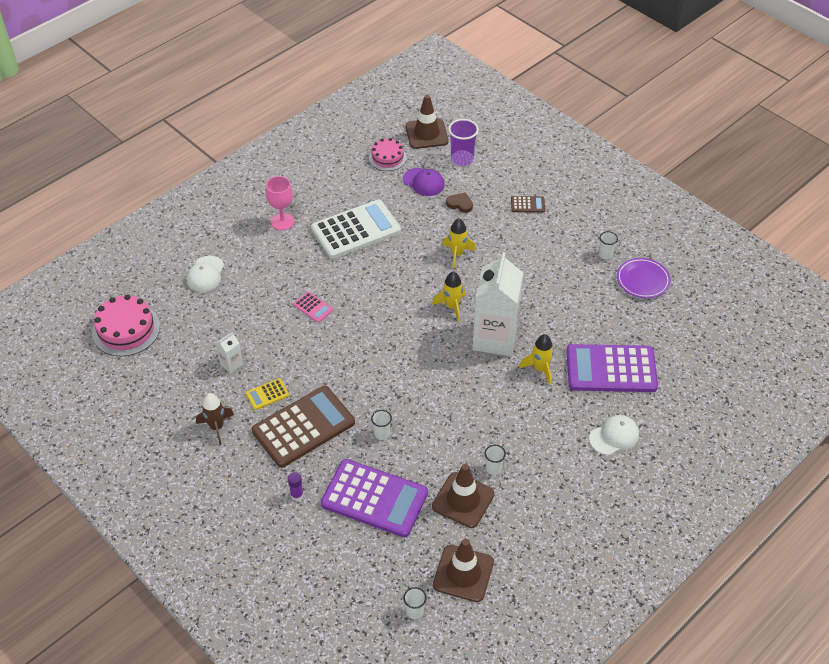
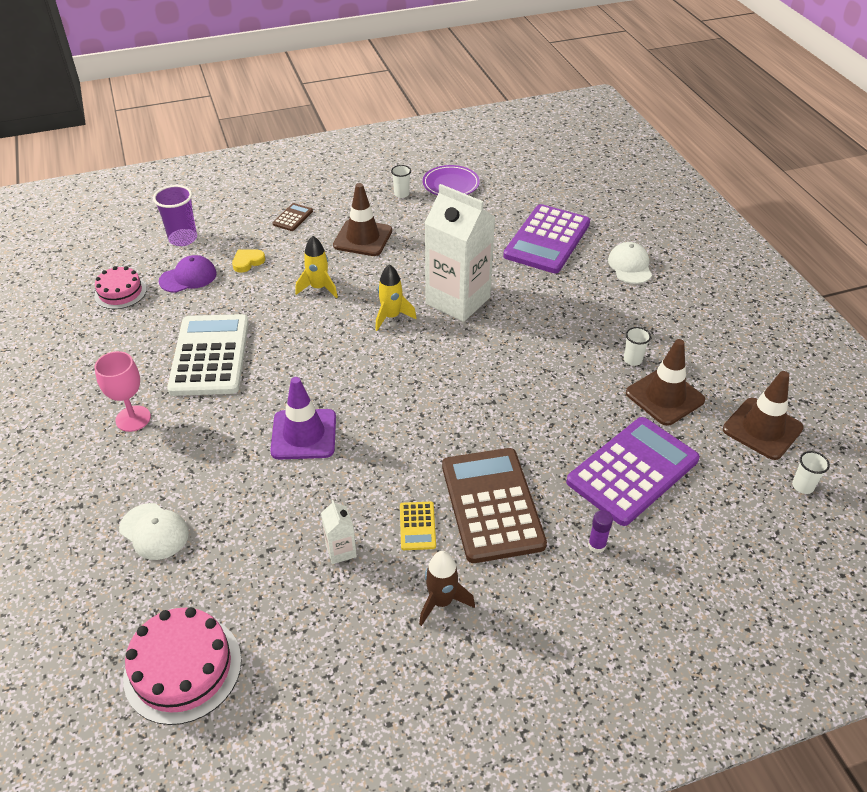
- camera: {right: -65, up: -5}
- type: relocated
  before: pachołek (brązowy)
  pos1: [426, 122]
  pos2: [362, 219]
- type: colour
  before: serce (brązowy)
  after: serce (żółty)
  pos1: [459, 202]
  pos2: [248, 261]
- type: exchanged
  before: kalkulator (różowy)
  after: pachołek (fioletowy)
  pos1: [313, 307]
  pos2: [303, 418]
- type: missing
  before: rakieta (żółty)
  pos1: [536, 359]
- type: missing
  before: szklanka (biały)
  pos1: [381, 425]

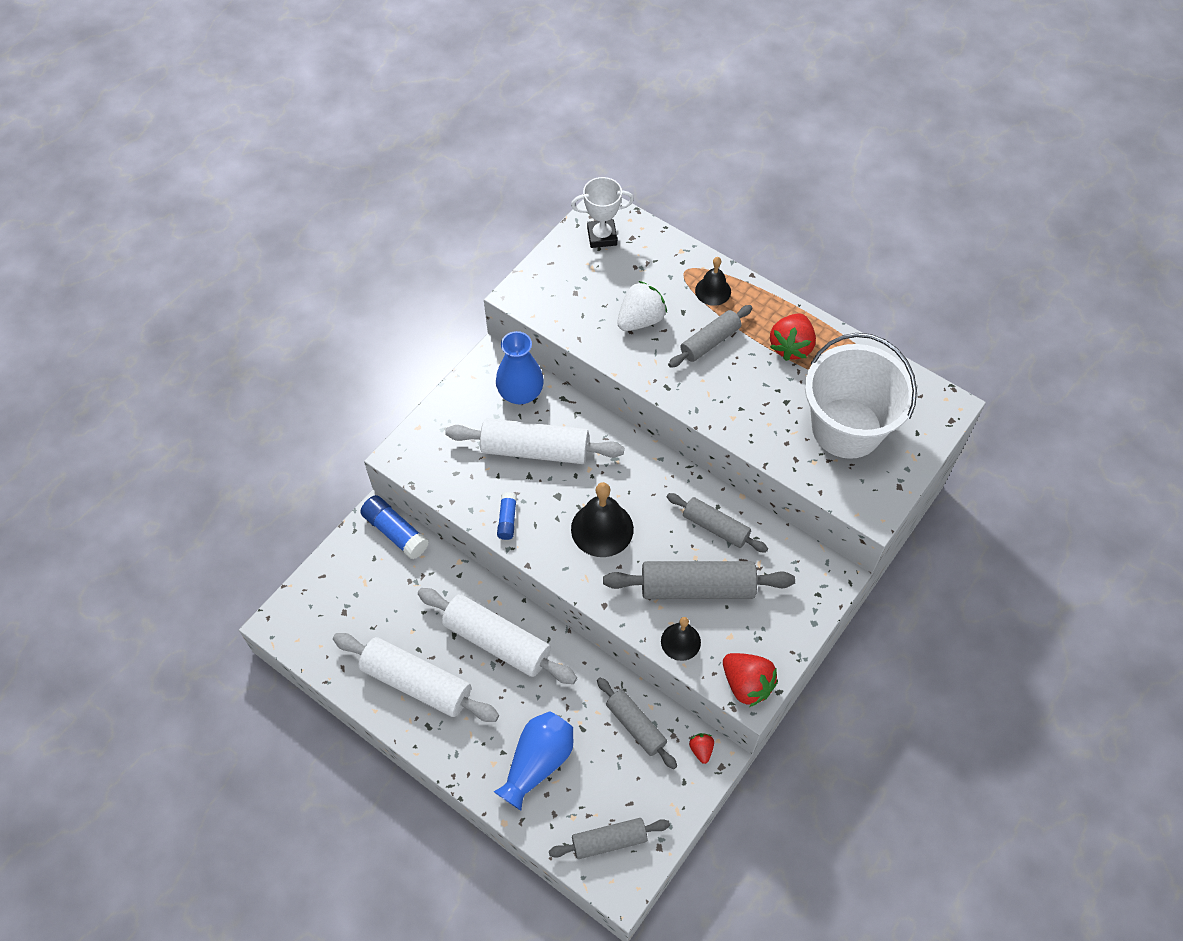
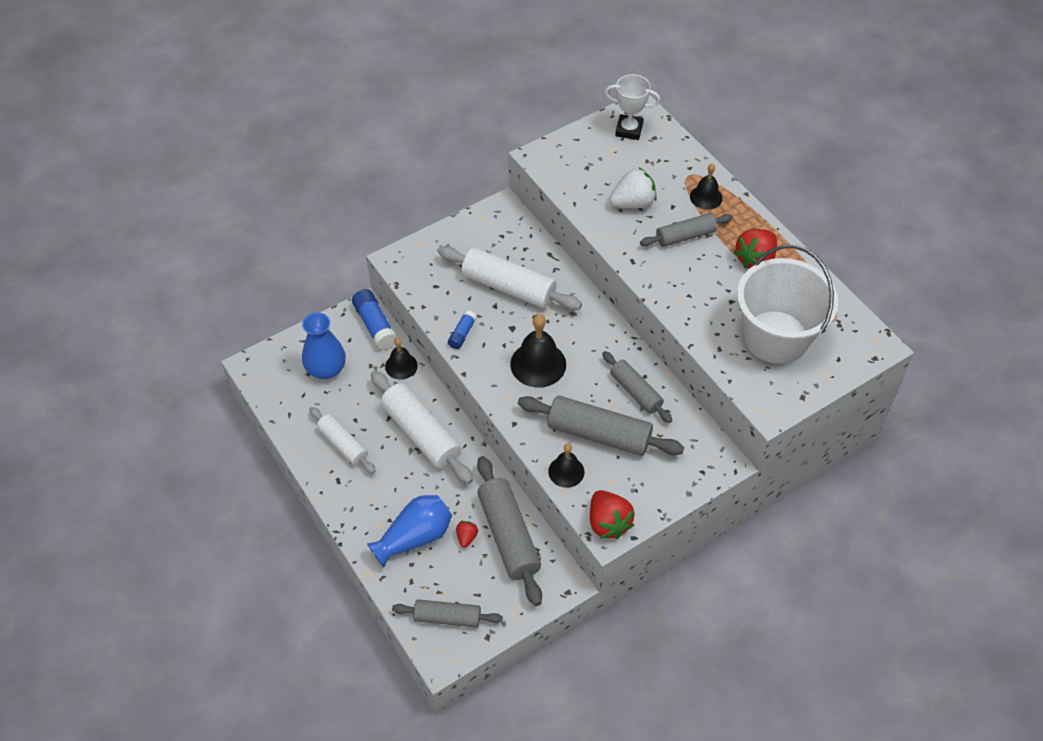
- camera: {right: 20, up: -5}
- type: relocated
  before: wazon (niebieski)
  pos1: [520, 367]
  pos2: [324, 345]
- type: size
  before: wałek do ciasta (biały)
  pos1: [416, 677]
  pos2: [342, 440]
  scale: 0.62
- type: size
  before: wałek do ciasta (szary)
  pos1: [637, 723]
  pos2: [509, 531]
  scale: 1.62
- type: relocated
  before: truskawka (czerwony)
  pos1: [701, 748]
  pos2: [467, 534]
- type: appeared
  after: dzwonek (czarny)
  pos2: [401, 359]

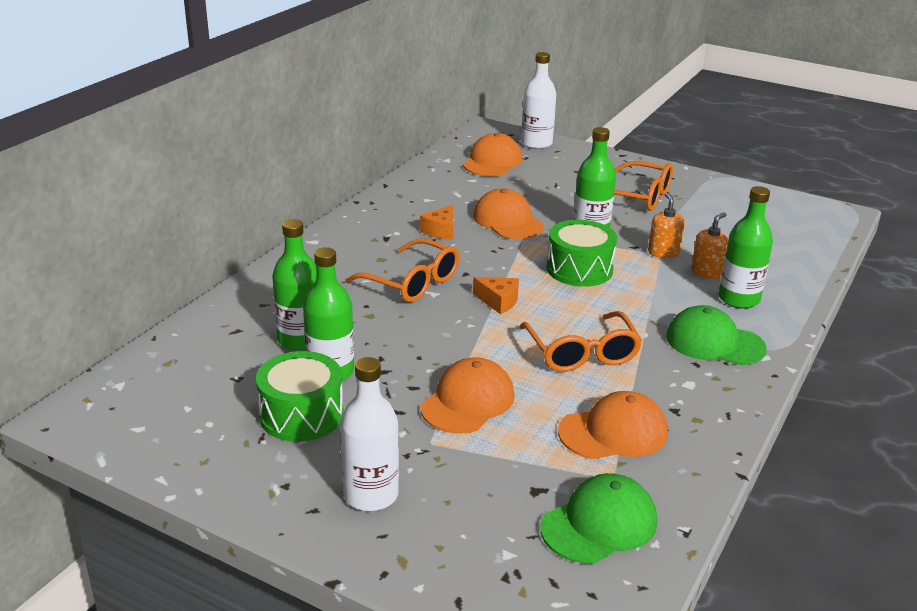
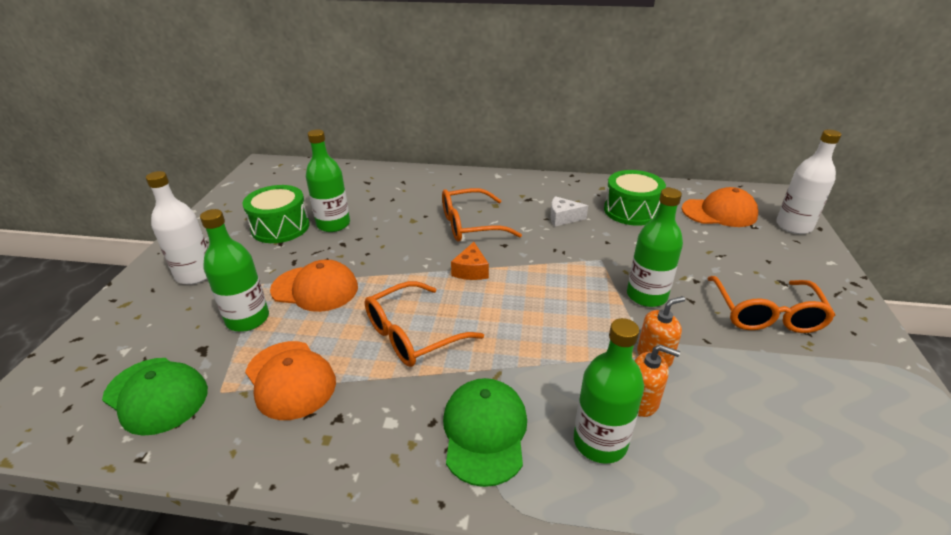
- camera: {right: 70, up: 5}
- type: missing
  before: czapka (pomarańczowy)
  pos1: [508, 213]
- type: colour
  before: ser (pomarańczowy)
  after: ser (biały)
  pos1: [436, 222]
  pos2: [569, 211]
- type: relocated
  before: butelka (zielony)
  pos1: [294, 285]
  pos2: [234, 270]
- type: relocated
  before: bęben (zielony)
  pos1: [581, 253]
  pos2: [635, 198]
- type: spun
  before: okulary (pomarańczowy)
  pos1: [402, 270]
  pos2: [482, 215]
  turn: 60

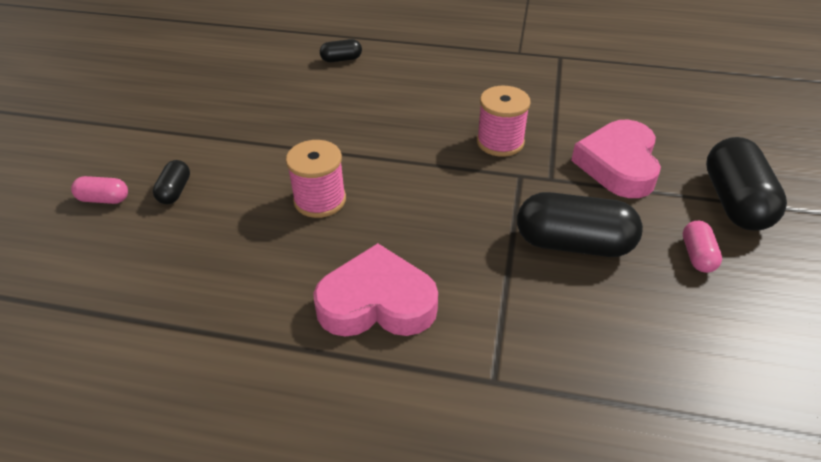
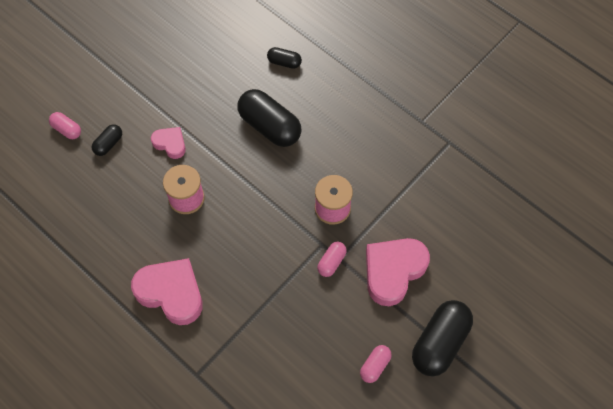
- camera: {right: 30, up: 20}
- type: relocated
  before: kapsułka (czarny)
  pos1: [580, 224]
  pos2: [269, 118]
- type: appeared
  after: serce (różowy)
  pos2: [168, 143]
- type: appeared
  after: kapsułka (różowy)
  pos2: [332, 259]

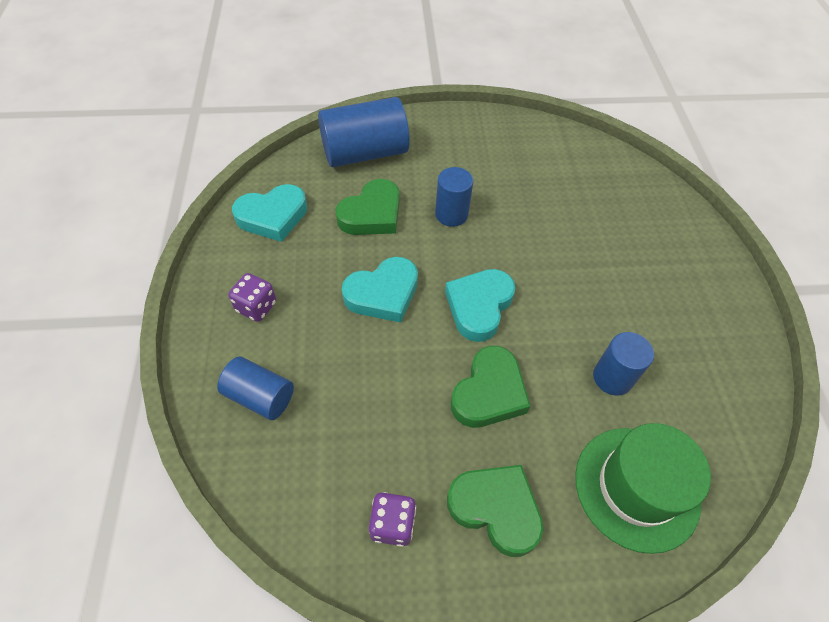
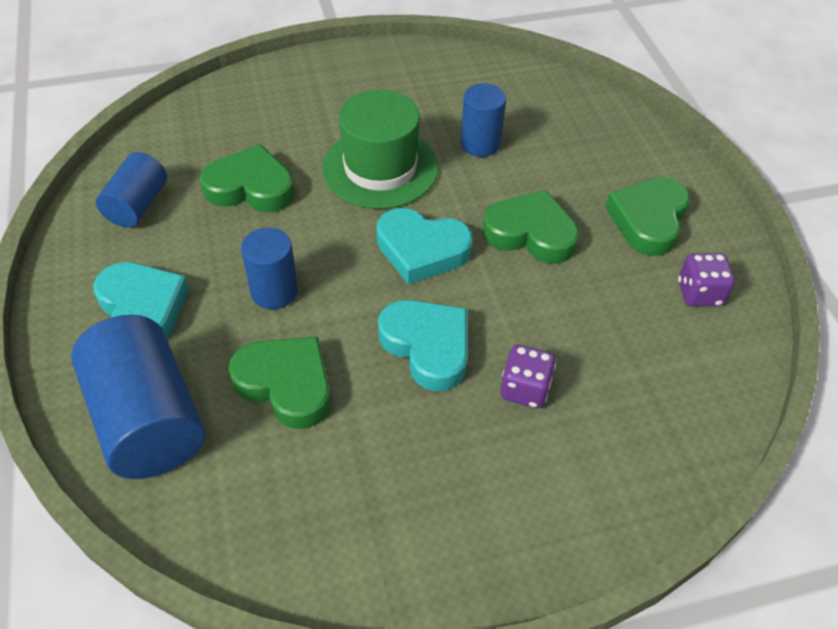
- camera: {right: -100, up: -5}
- type: relocated
  before: serce (turkusowy)
  pos1: [269, 213]
  pos2: [141, 300]
- type: relocated
  before: kostka do gry (fioletowy)
  pos1: [252, 297]
  pos2: [528, 376]
- type: relocated
  before: walec (niebieski)
  pos1: [255, 388]
  pos2: [131, 189]
- type: relocated
  before: kapelusz (zielony)
  pos1: [643, 488]
  pos2: [380, 149]
- type: appeared
  after: serce (zielony)
  pos2: [247, 178]

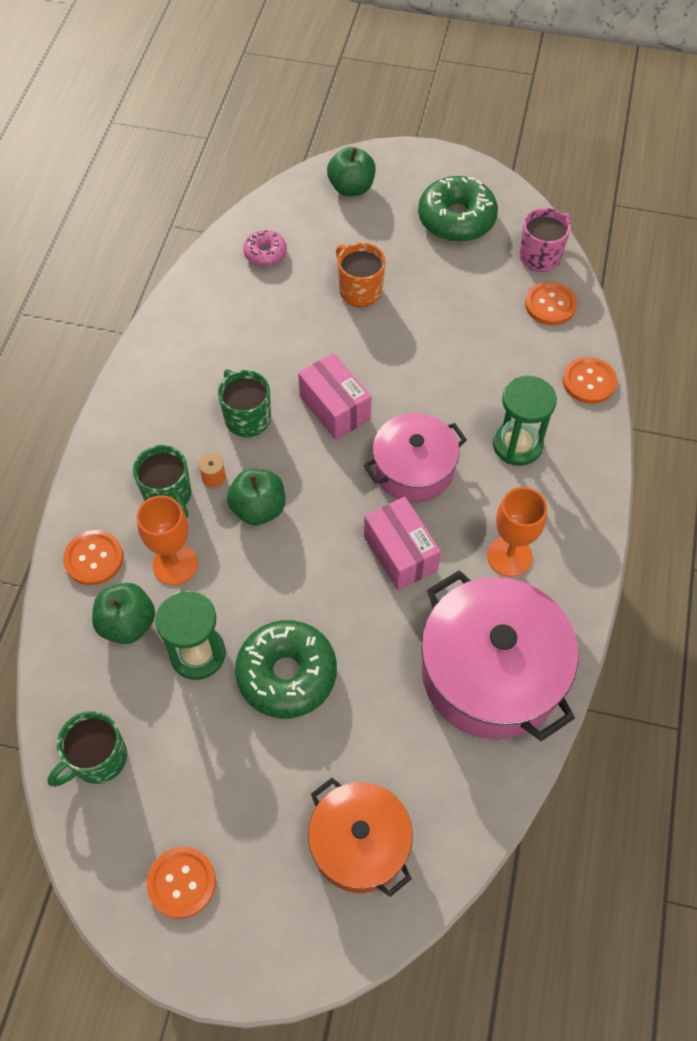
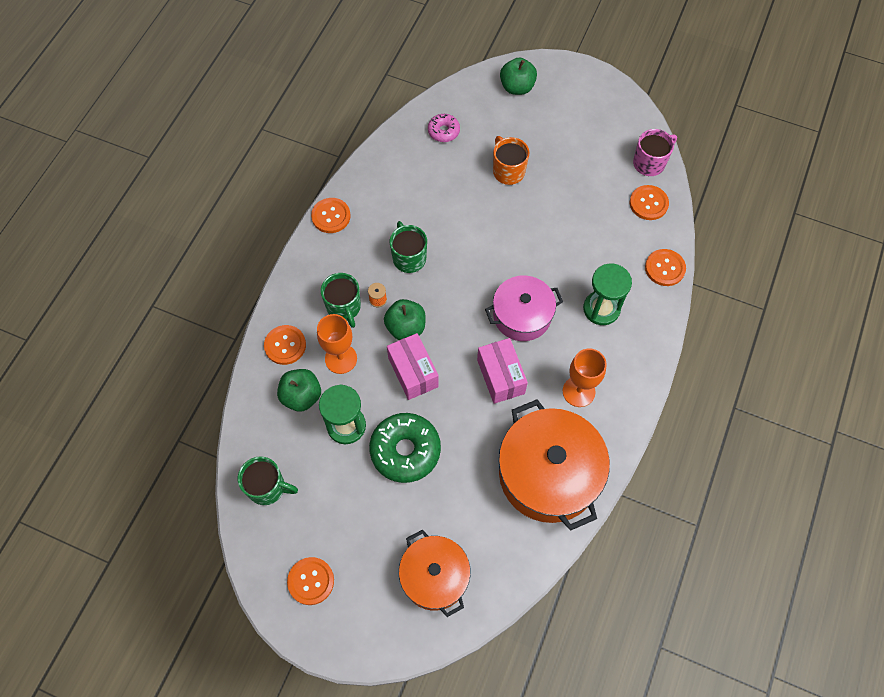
- camera: {right: 10, up: 5}
- type: missing
  before: donut (zielony)
  pos1: [458, 209]
- type: relocated
  before: pudełko (różowy)
  pos1: [334, 396]
  pos2: [413, 366]
- type: colour
  before: garnek (różowy)
  after: garnek (pomarańczowy)
  pos1: [499, 655]
  pos2: [554, 465]
- type: spun
  before: kubek (zielony)
  pos1: [87, 749]
  pos2: [268, 480]
  turn: -135
- type: appeared
  after: guzik (pomarańczowy)
  pos2: [331, 215]

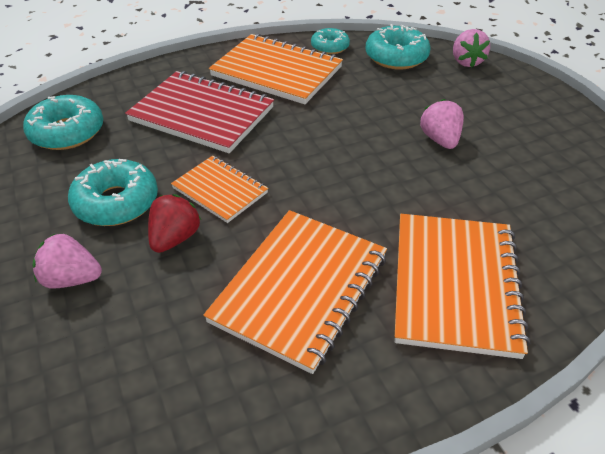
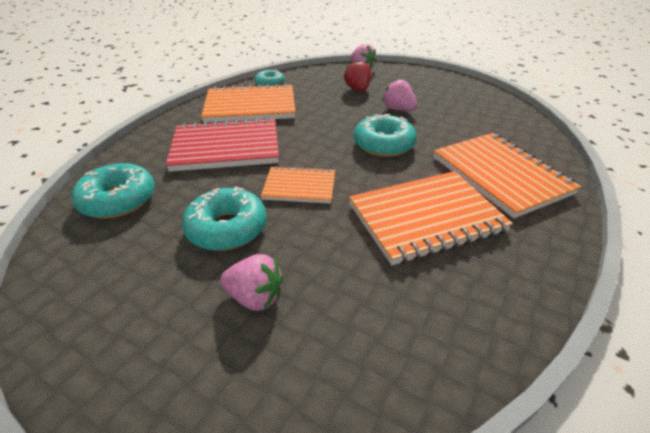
- camera: {right: -35, up: -5}
- type: relocated
  before: donut (turkusowy)
  pos1: [398, 47]
  pos2: [385, 135]
- type: relocated
  before: truskawka (czerwony)
  pos1: [174, 223]
  pos2: [357, 76]
- type: spun
  before: zeszyt (pomarańczowy)
  pos1: [295, 292]
  pos2: [431, 218]
  turn: 75
- type: spun
  before: truskawka (różowy)
  pos1: [67, 261]
  pos2: [251, 282]
  turn: -135

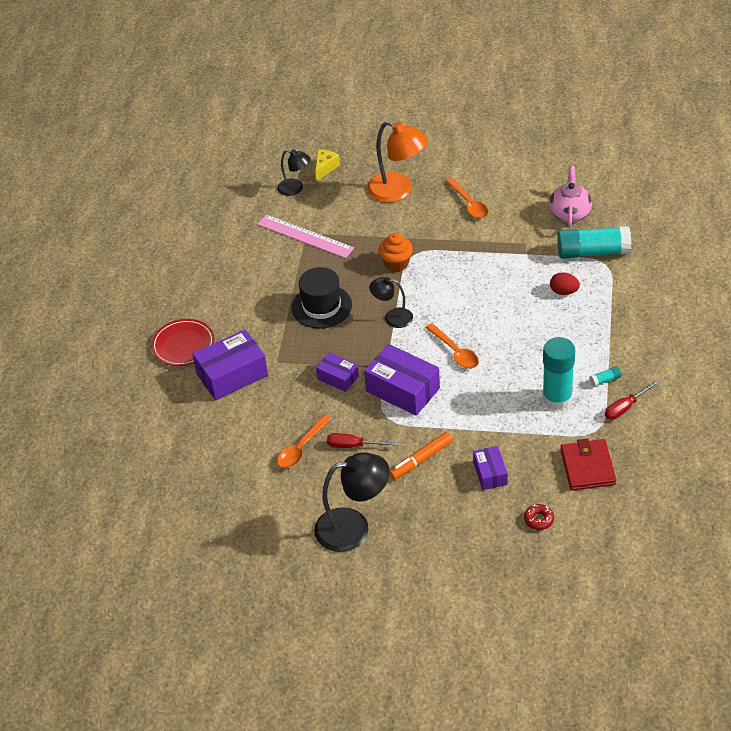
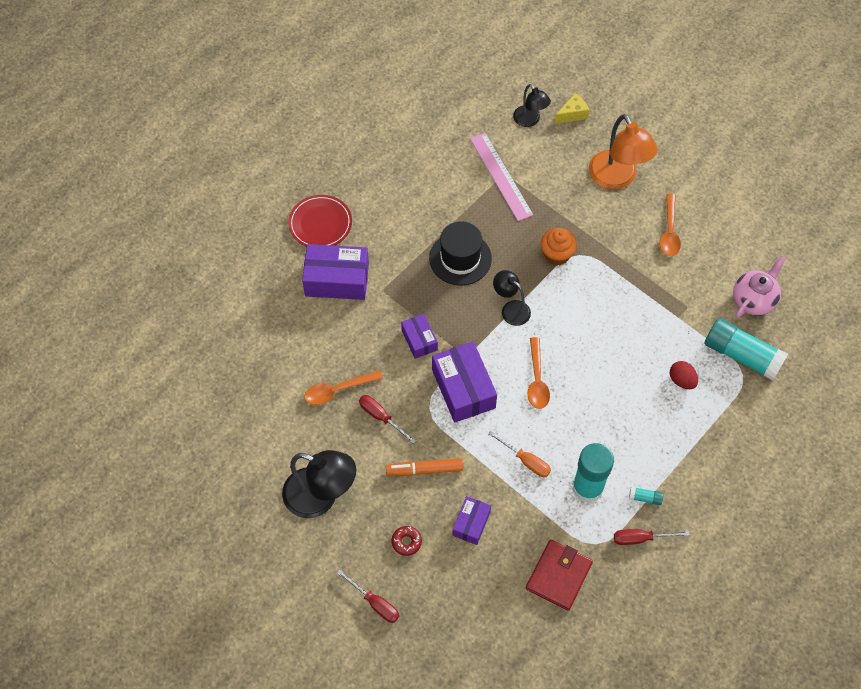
- camera: {right: 30, up: 15}
- type: relocated
  before: donut (czerwony)
  pos1: [539, 517]
  pos2: [406, 541]
- type: appeared
  after: śrubokręt (pomarańczowy)
  pos2: [519, 454]
- type: appeared
  after: śrubokręt (czerwony)
  pos2: [368, 596]

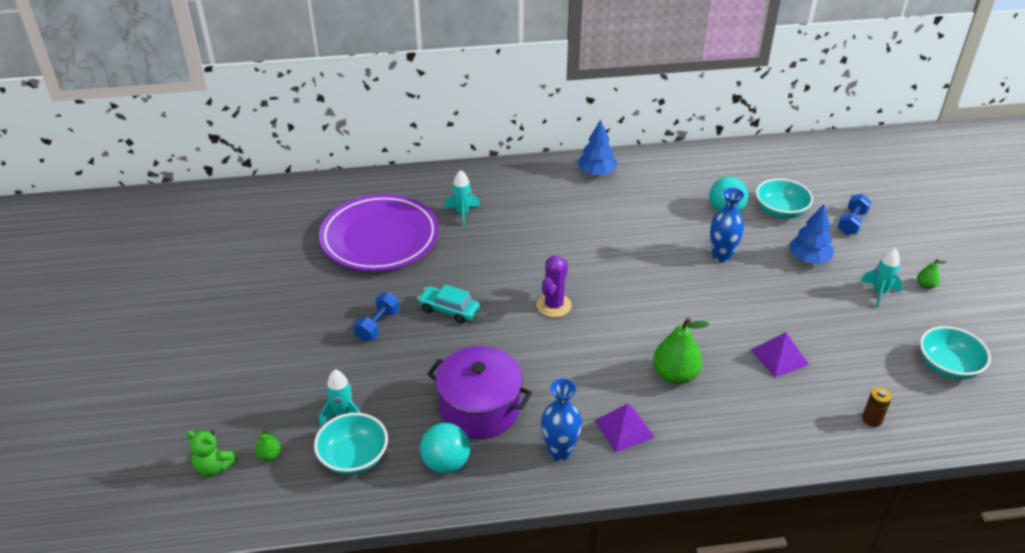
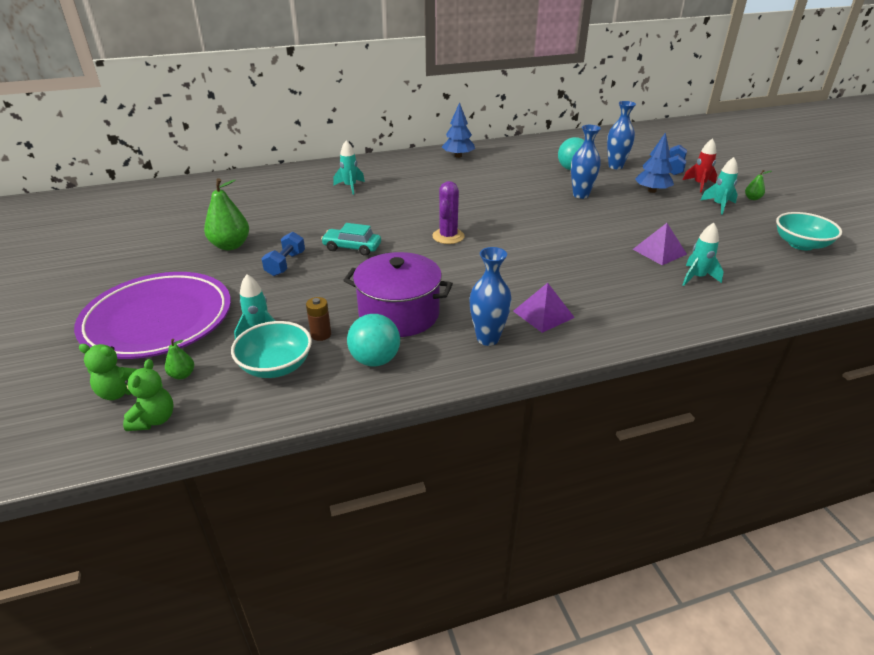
- camera: {right: -10, up: -5}
- type: exchanged
  before: miska (turkusowy)
  after: wazon (niebieski)
  pos1: [784, 198]
  pos2: [621, 135]
- type: relocated
  before: talerz (fioletowy)
  pos1: [379, 232]
  pos2: [152, 315]
- type: relocated
  before: gruszka (zielony)
  pos1: [681, 351]
  pos2: [226, 214]
- type: relocated
  before: bateria (brązowy)
  pos1: [877, 407]
  pos2: [318, 319]
- type: appeared
  after: rakieta (czerwony)
  pos2: [700, 165]
- type: appeared
  after: rakieta (turkusowy)
  pos2: [703, 254]
- type: appeared
  after: miś (zielony)
  pos2: [148, 395]

